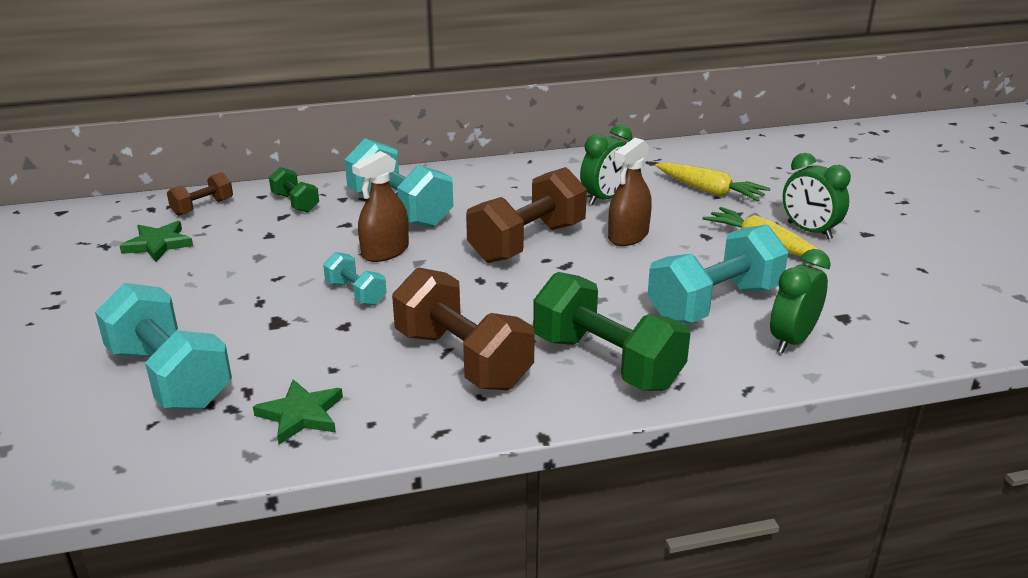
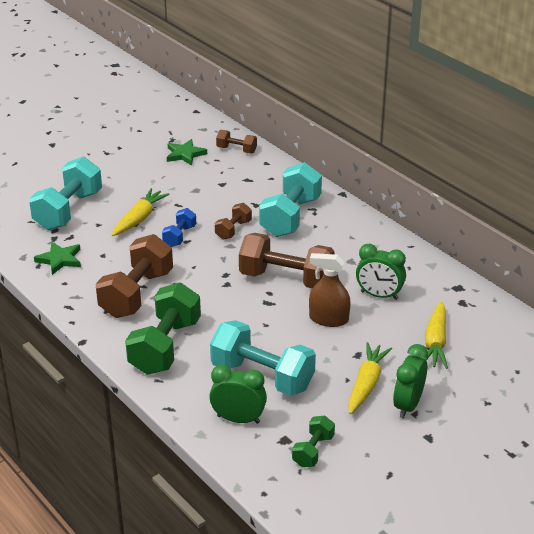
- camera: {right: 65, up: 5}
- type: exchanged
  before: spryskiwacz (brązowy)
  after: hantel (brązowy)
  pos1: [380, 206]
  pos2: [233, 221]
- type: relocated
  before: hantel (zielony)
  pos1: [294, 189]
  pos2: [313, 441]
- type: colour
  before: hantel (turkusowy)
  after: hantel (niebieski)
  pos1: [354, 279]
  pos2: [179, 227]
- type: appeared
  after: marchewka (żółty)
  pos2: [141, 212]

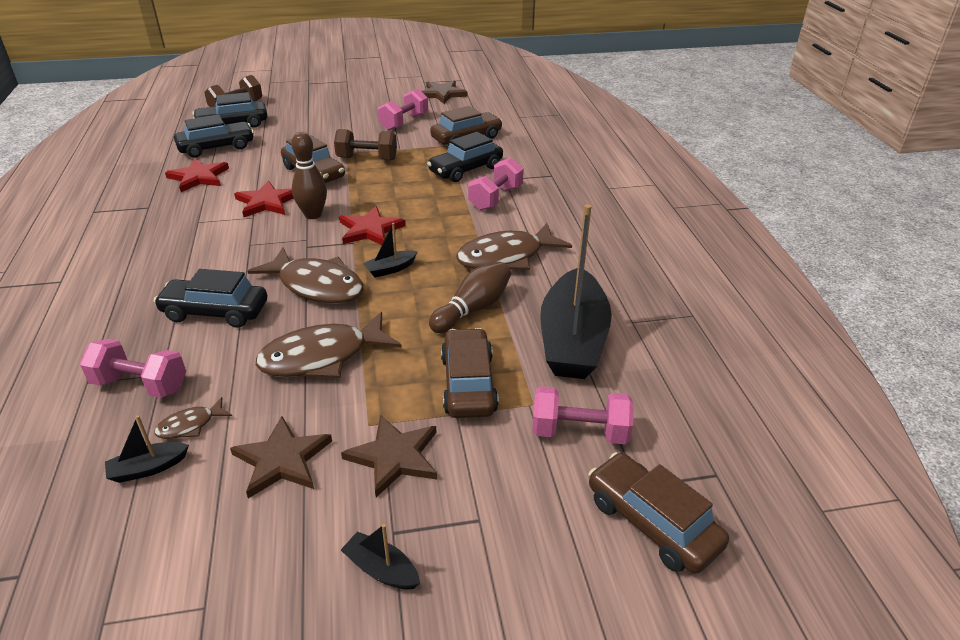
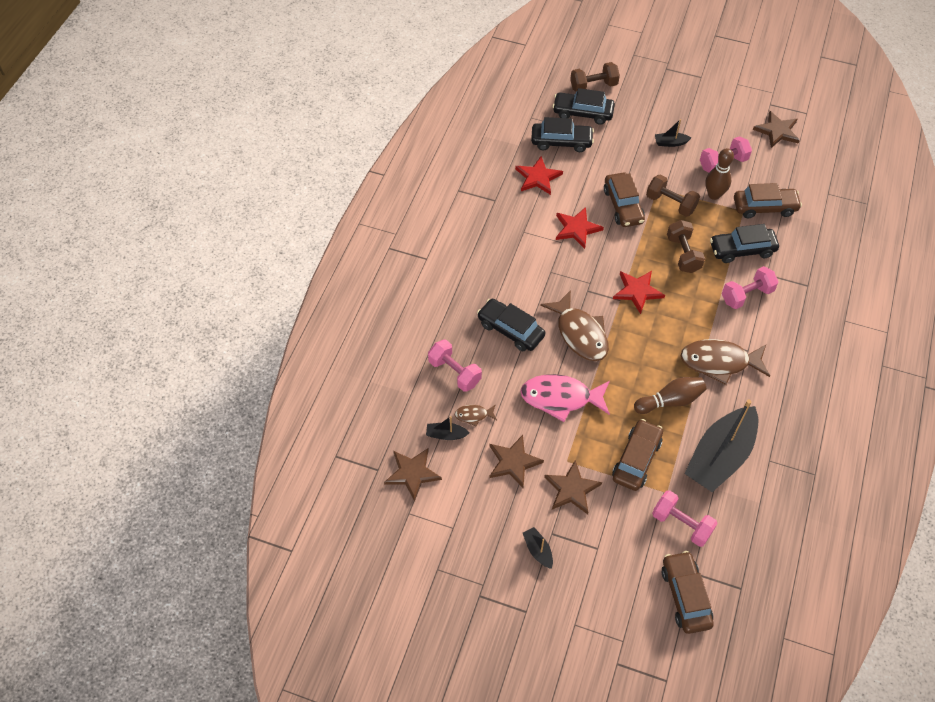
- camera: {right: 30, up: 20}
- type: relocated
  before: kręgiel (brązowy)
  pos1: [309, 175]
  pos2: [719, 174]
- type: relocated
  before: łódka (czarny)
  pos1: [390, 250]
  pos2: [673, 133]
- type: colour
  before: ryba (brązowy)
  after: ryba (różowy)
  pos1: [329, 345]
  pos2: [565, 398]
- type: appeared
  after: hantel (brązowy)
  pos2: [686, 246]
- type: appeared
  after: gwiazda (brązowy)
  pos2: [413, 475]

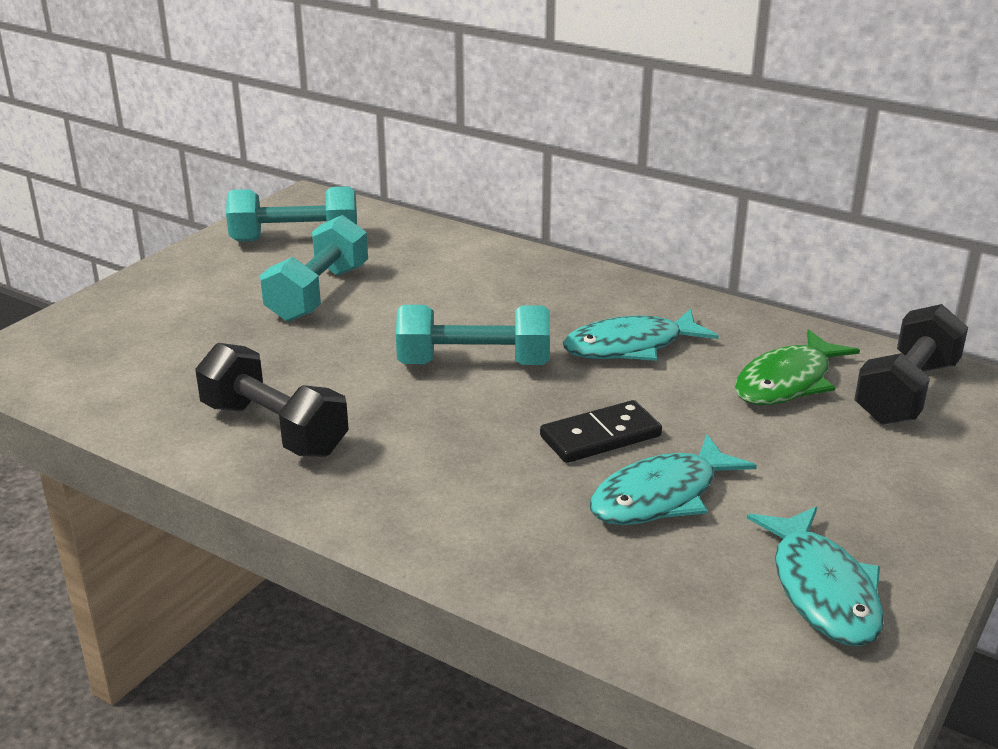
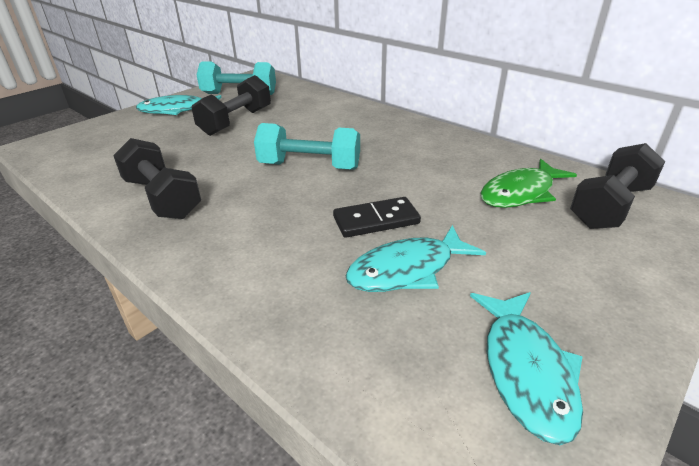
- camera: {right: 10, up: 5}
- type: colour
  before: hantel (turkusowy)
  after: hantel (czarny)
  pos1: [314, 268]
  pos2: [231, 105]
- type: relocated
  before: ryba (turkusowy)
  pos1: [641, 335]
  pos2: [179, 105]

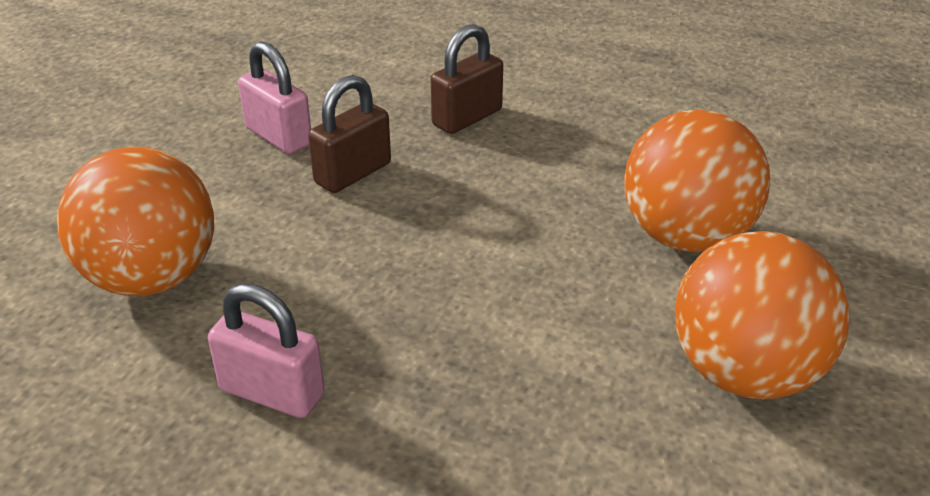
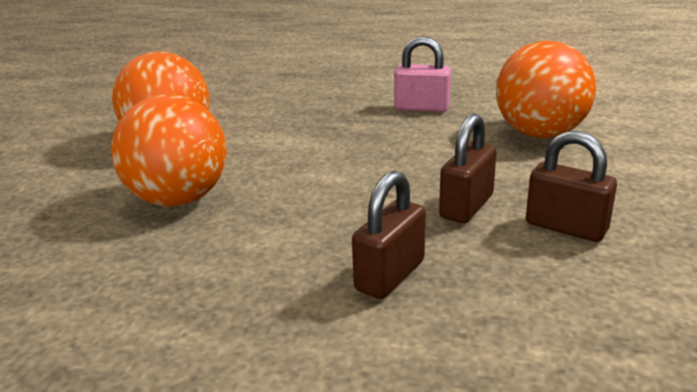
- camera: {right: 170, up: -10}
- type: colour
  before: kłódka (różowy)
  after: kłódka (brązowy)
  pos1: [274, 97]
  pos2: [571, 186]

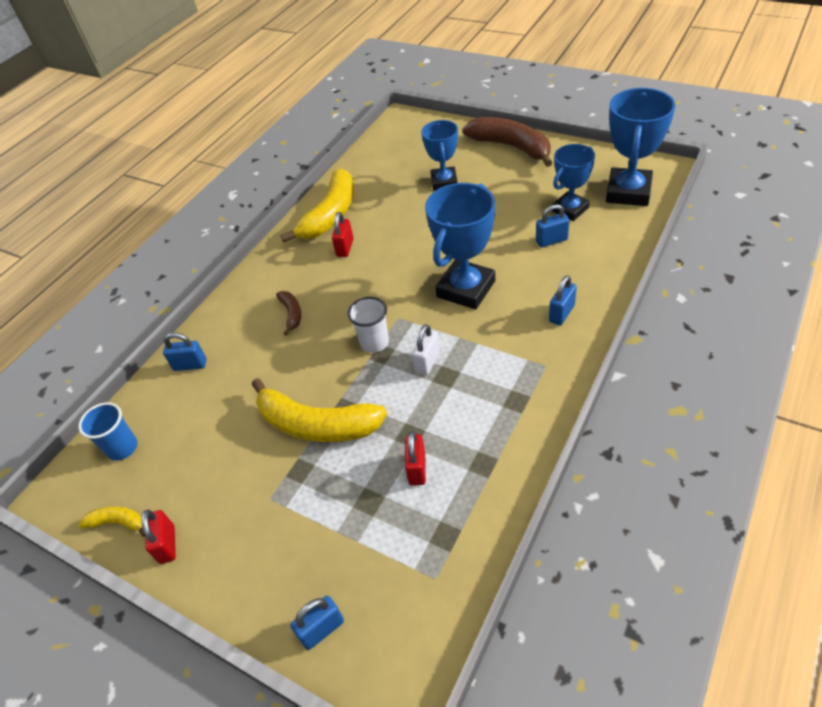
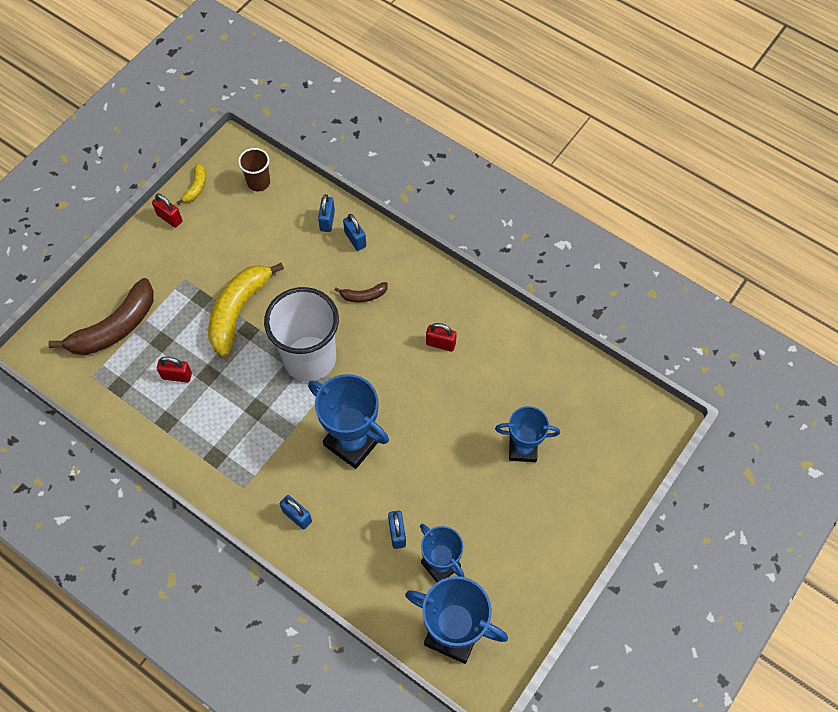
- camera: {right: 90, up: 15}
- type: relocated
  before: banan (brązowy)
  pos1: [507, 142]
  pos2: [101, 316]
- type: missing
  before: banan (żółty)
  pos1: [317, 205]
- type: size
  before: szklanka (biały)
  pos1: [368, 325]
  pos2: [301, 334]
  scale: 2.11
- type: missing
  before: kłódka (biały)
  pos1: [426, 349]
- type: colour
  before: szklanka (niebieski)
  after: szklanka (brązowy)
  pos1: [108, 431]
  pos2: [254, 169]
- type: spun
  before: kłódka (czerwony)
  pos1: [158, 536]
  pos2: [167, 210]
  turn: 45
- type: relocated
  before: kłódka (niebieski)
  pos1: [317, 623]
  pos2: [354, 232]

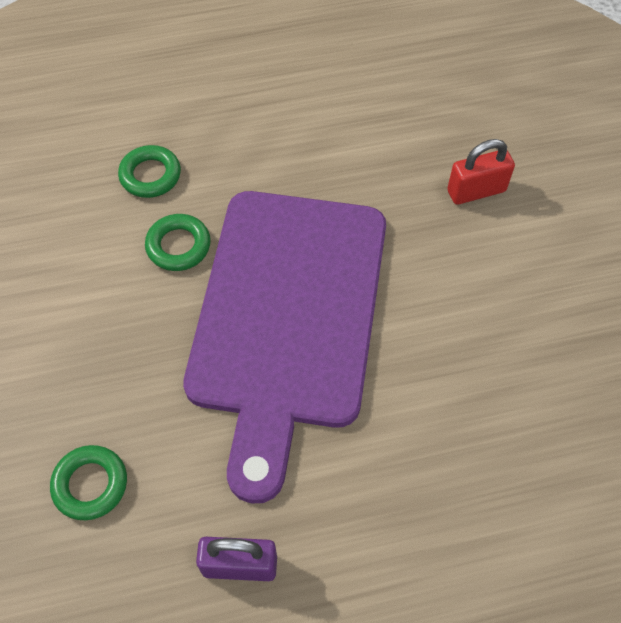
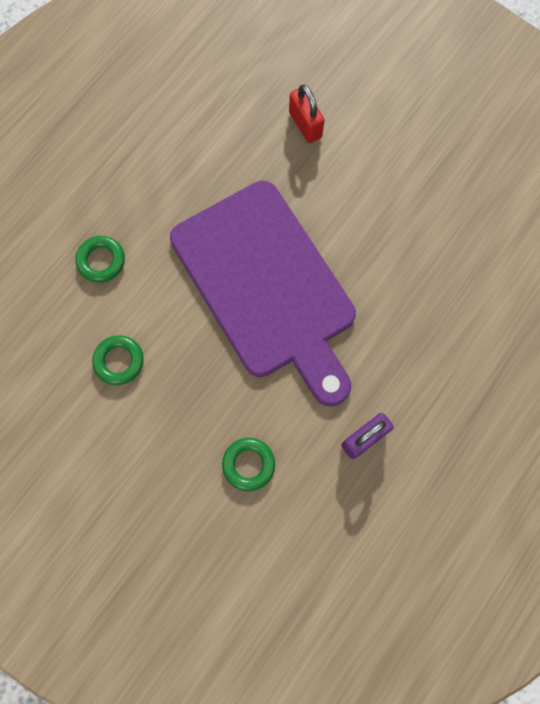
- camera: {right: -40, up: 15}
- type: spun
  before: kłódka (czerwony)
  pos1: [481, 172]
  pos2: [307, 113]
  turn: -60
- type: relocated
  before: pierścień (zielony)
  pos1: [178, 242]
  pos2: [118, 360]

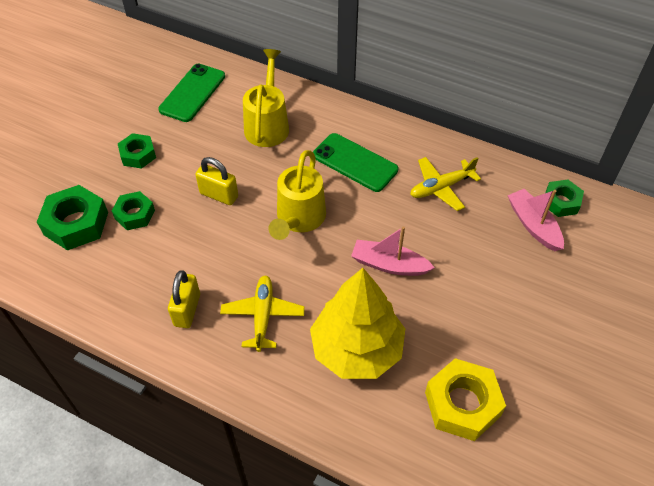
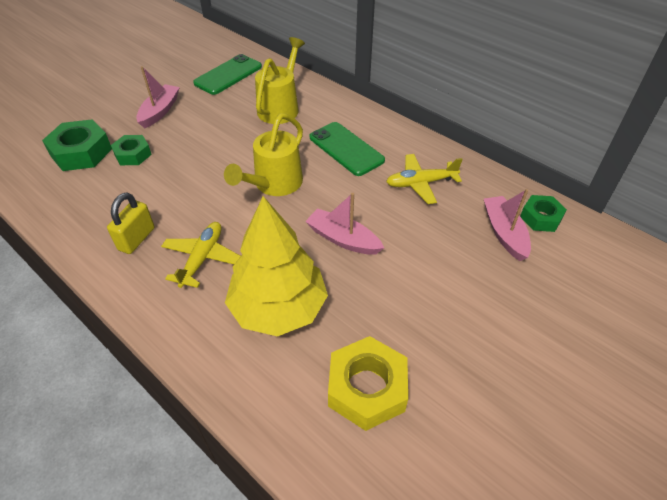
- camera: {right: 15, up: -5}
- type: exchanged
  before: nakrętka (zielony)
  after: łódka (różowy)
  pos1: [137, 151]
  pos2: [158, 97]
- type: missing
  before: kłódka (żółty)
  pos1: [216, 181]

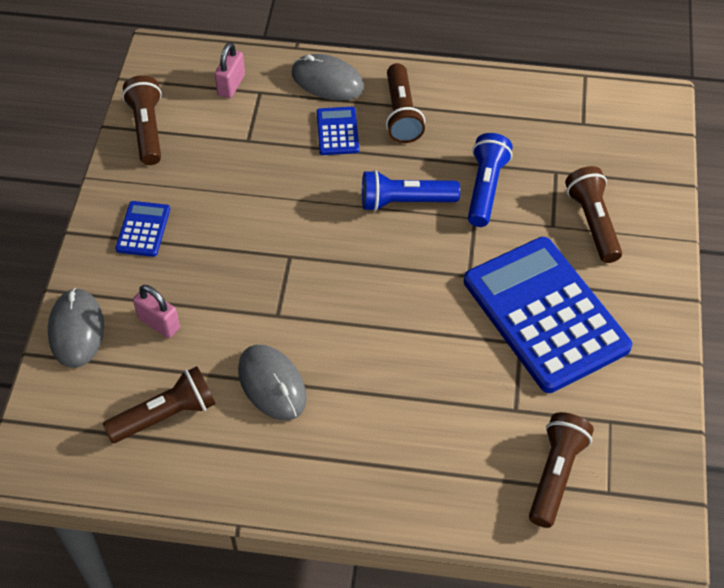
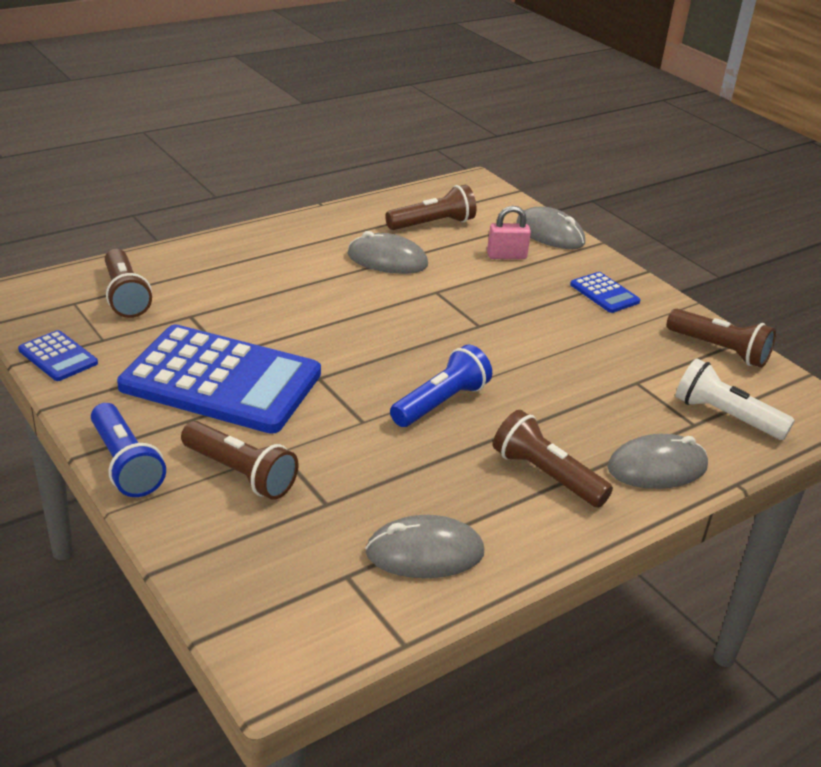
- camera: {right: 135, up: -20}
- type: exchanged
  before: kłódka (różowy)
  after: latarka (biały)
  pos1: [230, 70]
  pos2: [735, 399]
- type: relocated
  before: kalkulator (niebieski)
  pos1: [338, 131]
  pos2: [58, 355]
- type: relocated
  before: latarka (niebieski)
  pos1: [490, 180]
  pos2: [128, 450]
- type: spun
  before: latarka (brązowy)
  pos1: [159, 404]
  pos2: [430, 207]
  turn: -135
- type: appeared
  after: myszka (szary)
  pos2: [424, 546]

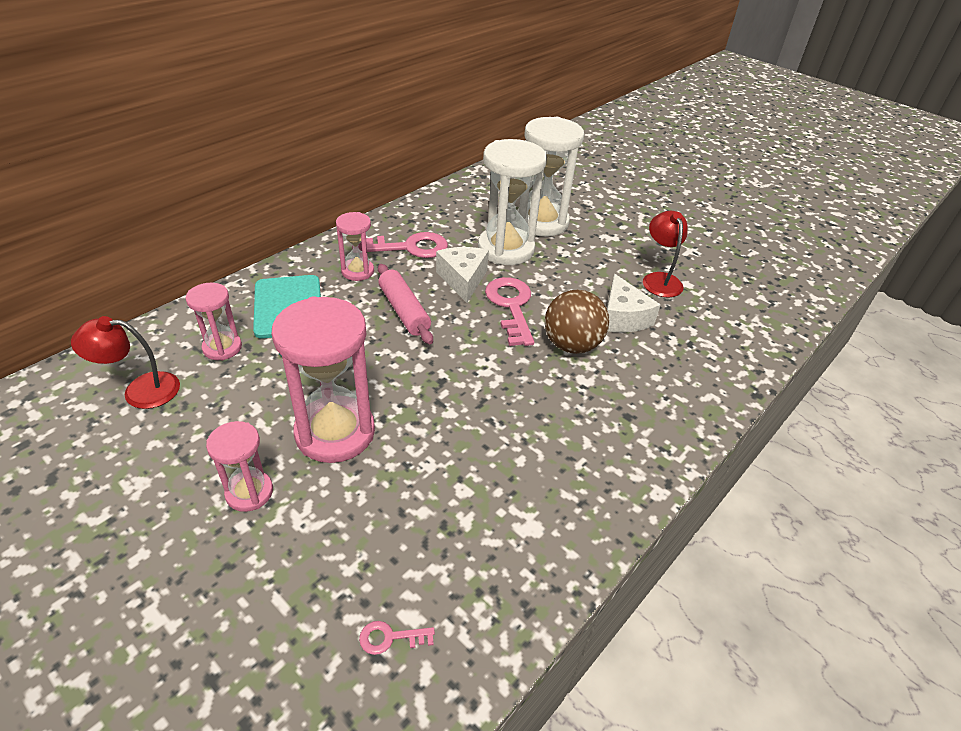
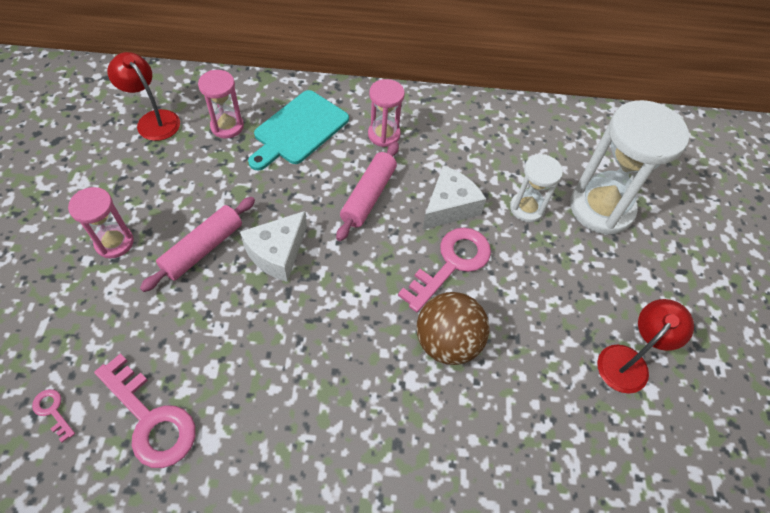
- camera: {right: 50, up: 15}
- type: size
  before: klepsydra (biały)
  pos1: [512, 202]
  pos2: [536, 188]
  scale: 0.53
- type: relocated
  before: klucz (różowy)
  pos1: [400, 245]
  pos2: [145, 411]
- type: relocated
  before: ser (biały)
  pos1: [634, 303]
  pos2: [273, 246]
- type: exchanged
  before: klepsydra (różowy)
  after: wałek do ciasta (różowy)
  pos1: [323, 379]
  pos2: [197, 244]

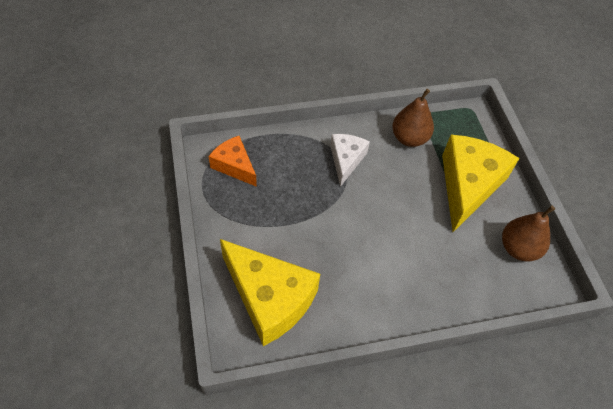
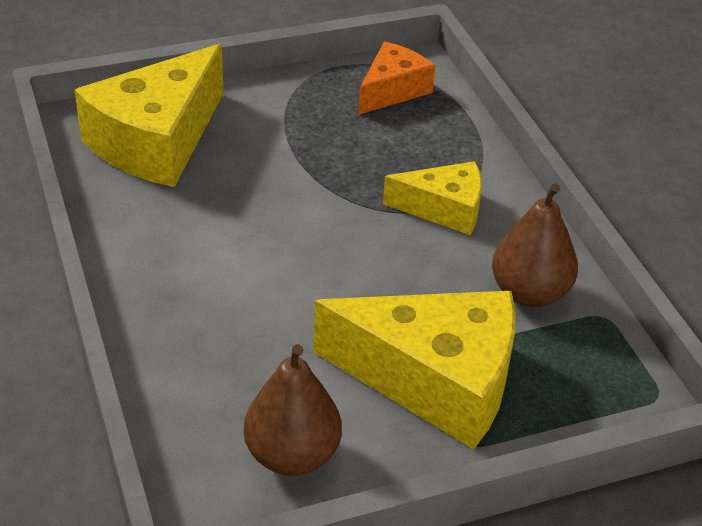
- camera: {right: 85, up: -15}
- type: colour
  before: ser (biały)
  after: ser (żółty)
  pos1: [350, 160]
  pos2: [432, 198]

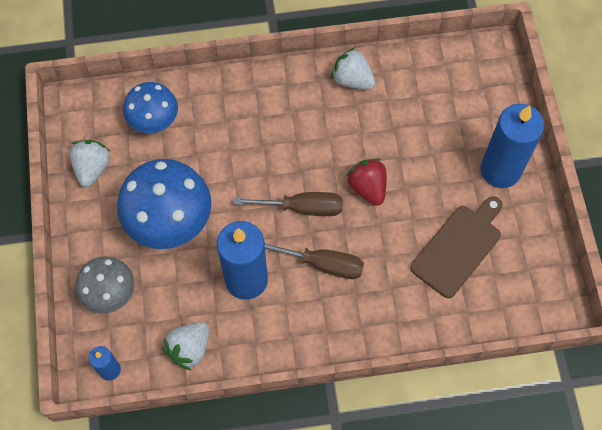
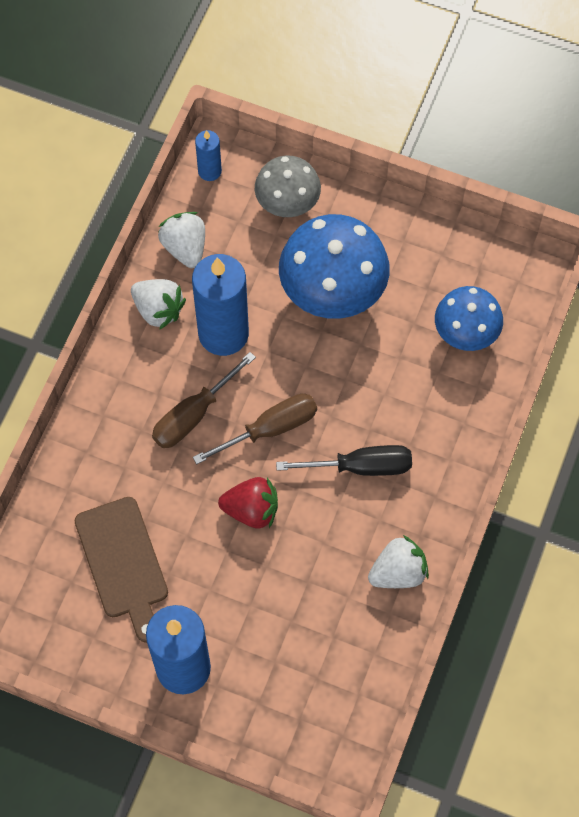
- camera: {right: 120, up: 0}
- type: relocated
  before: truskawka (biały)
  pos1: [89, 163]
  pos2: [158, 304]
- type: spun
  before: śrubokręt (brązowy)
  pos1: [288, 204]
  pos2: [255, 428]
  turn: -150
- type: appeared
  after: śrubokręt (czarny)
  pos2: [344, 460]

